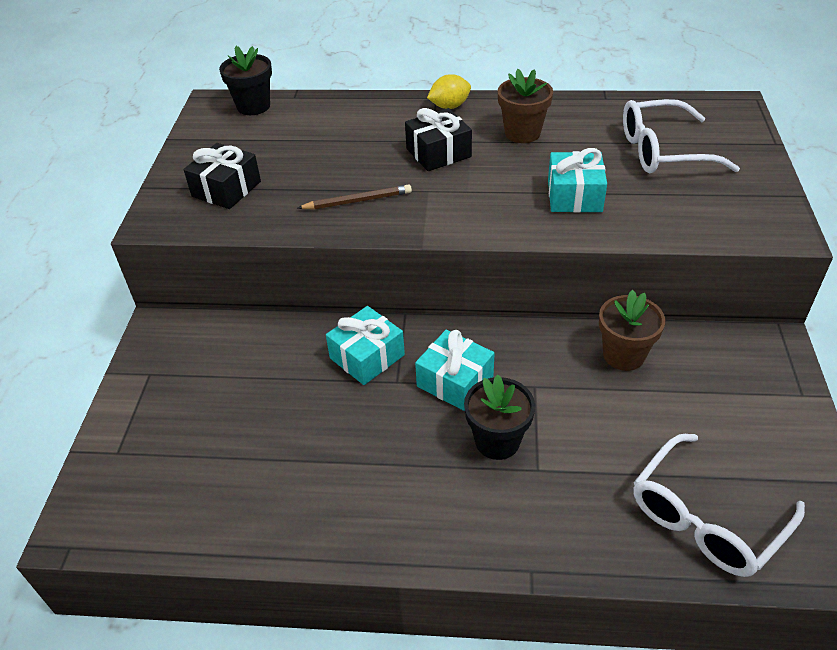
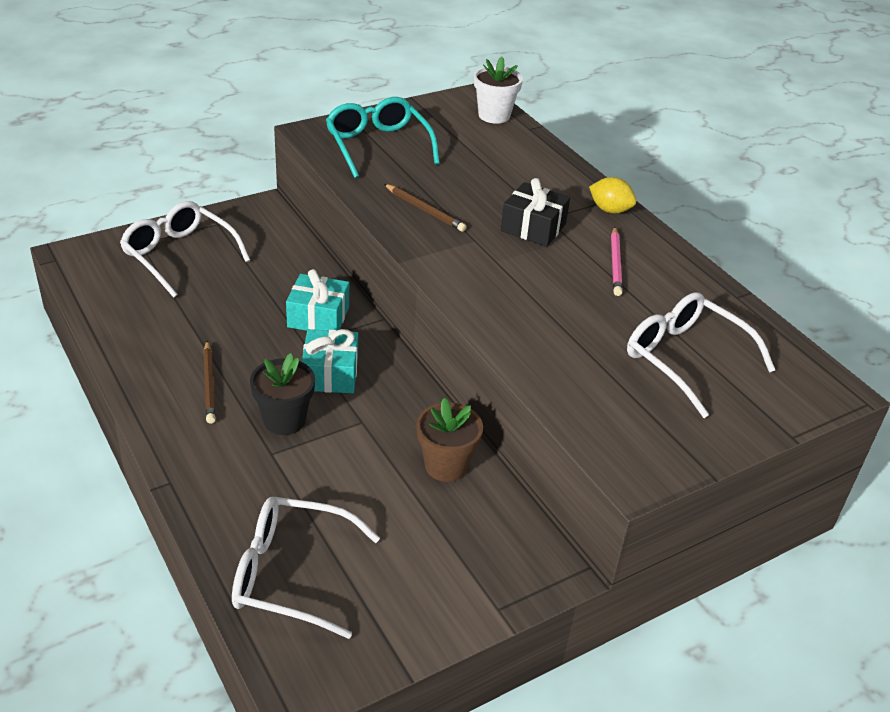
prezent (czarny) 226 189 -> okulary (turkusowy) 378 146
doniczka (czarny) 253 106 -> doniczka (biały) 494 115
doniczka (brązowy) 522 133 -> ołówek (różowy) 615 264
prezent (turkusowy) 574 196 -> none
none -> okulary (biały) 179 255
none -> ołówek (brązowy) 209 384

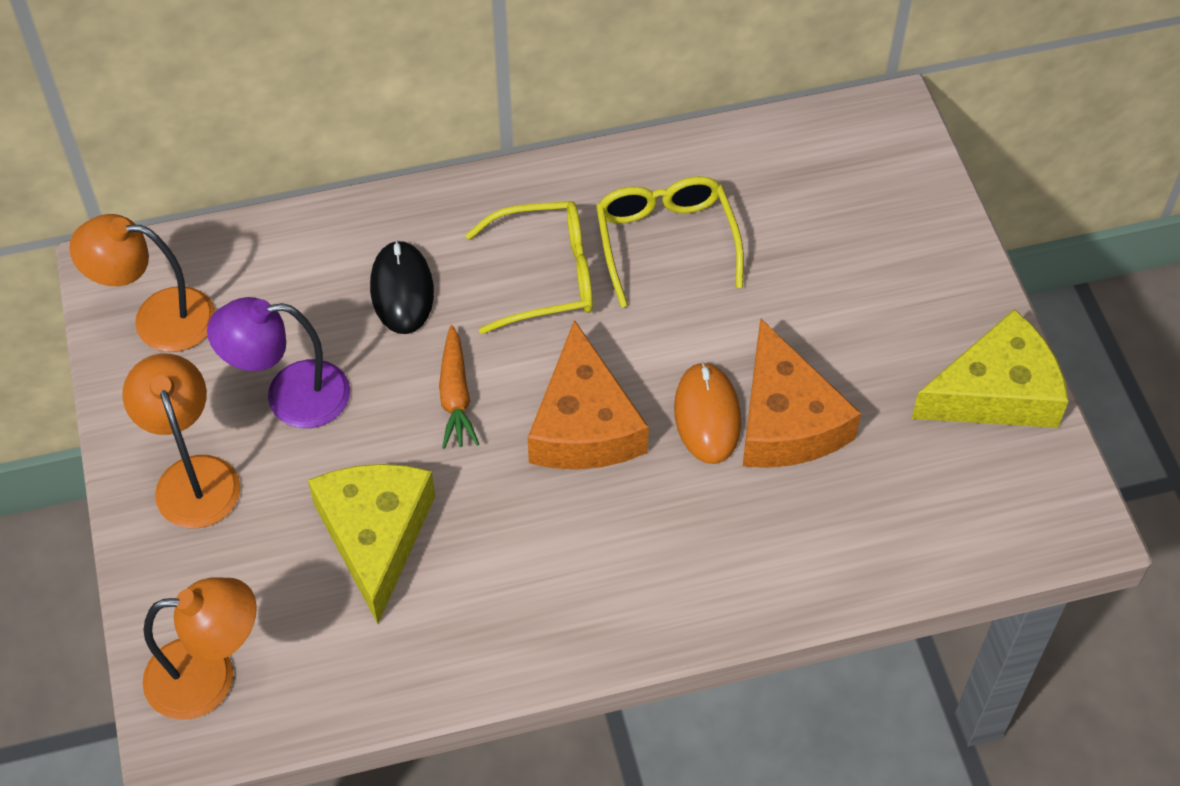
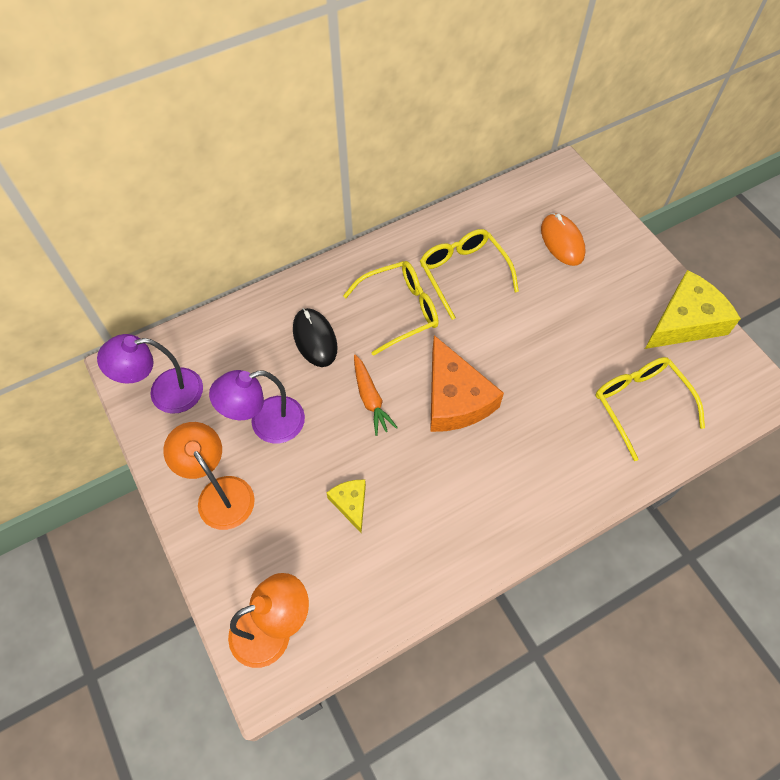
lampka (pomarańczowy) 157 318 -> lampka (fioletowy) 165 392
ser (żółty) 375 536 -> ser (żółty) 351 504, x0.50
myszka (pomarańczowy) 707 415 -> myszka (pomarańczowy) 562 241, relocated
ser (pomarańczowy) 786 420 -> none
none -> okulary (żółty) 640 404

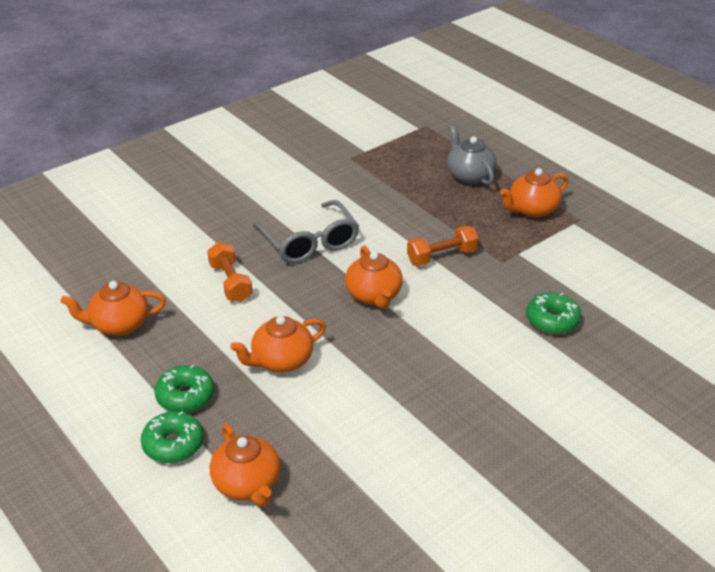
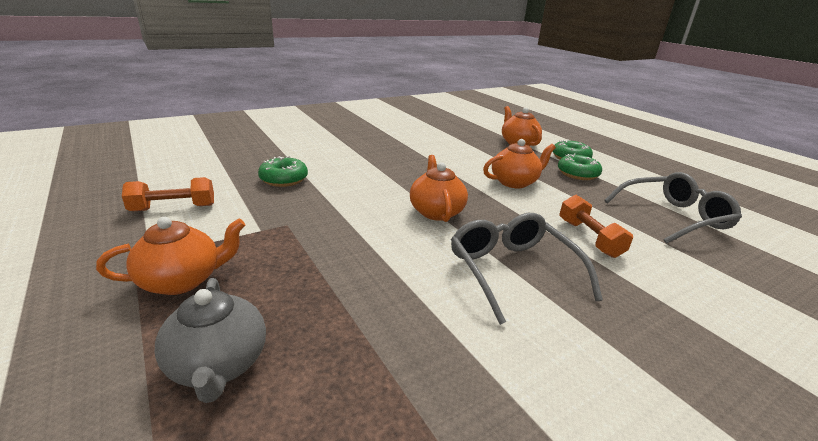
imbryk (pomarańczowy) 119 325 -> okulary (szary) 673 217
hantel (pomarańczowy) 441 256 -> hantel (pomarańczowy) 173 208, relocated

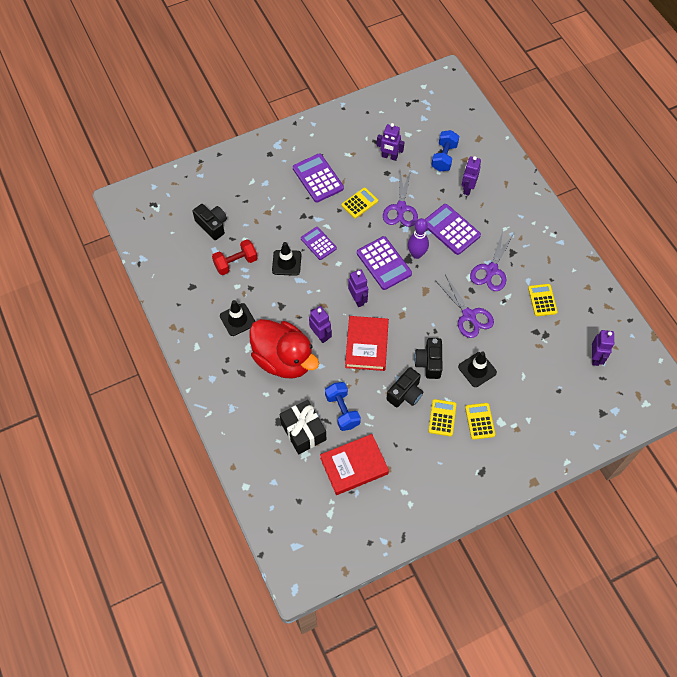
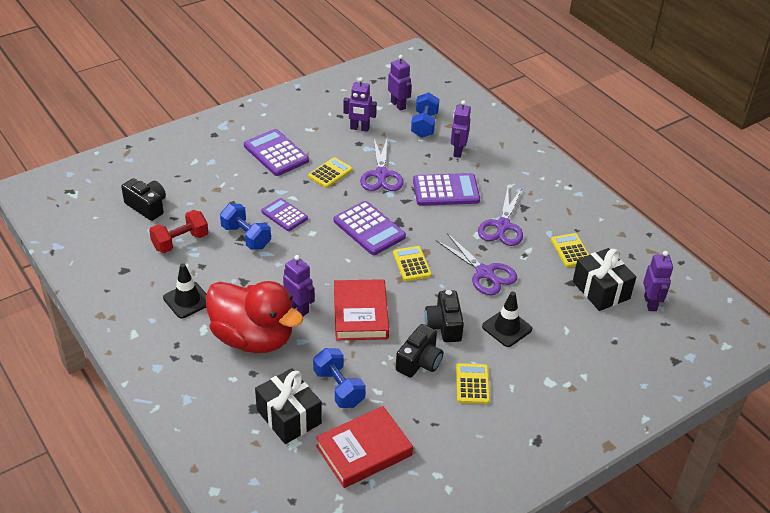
pachołek (czarny) 286 263 -> hantel (niebieski) 246 237
robot (fioletowy) 358 299 -> robot (fioletowy) 398 105, relocated
kręgiel (fioletowy) 416 254 -> none
kalkulator (fioletowy) 451 229 -> kalkulator (fioletowy) 446 191, 135 degrees clockwise
kalkulator (żółty) 480 421 -> kalkulator (żółty) 412 264, relocated
none -> prezent (czarny) 601 290

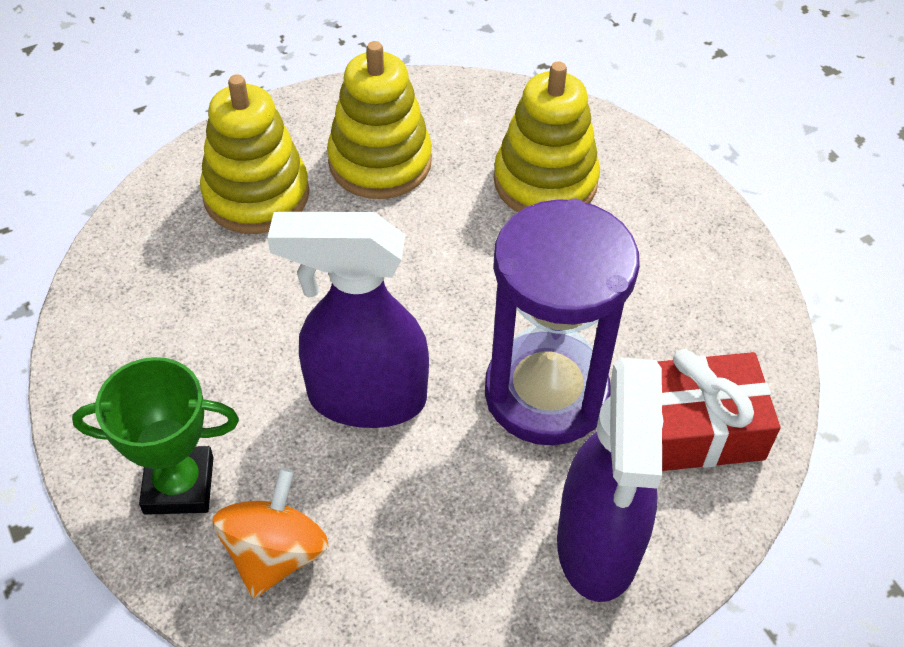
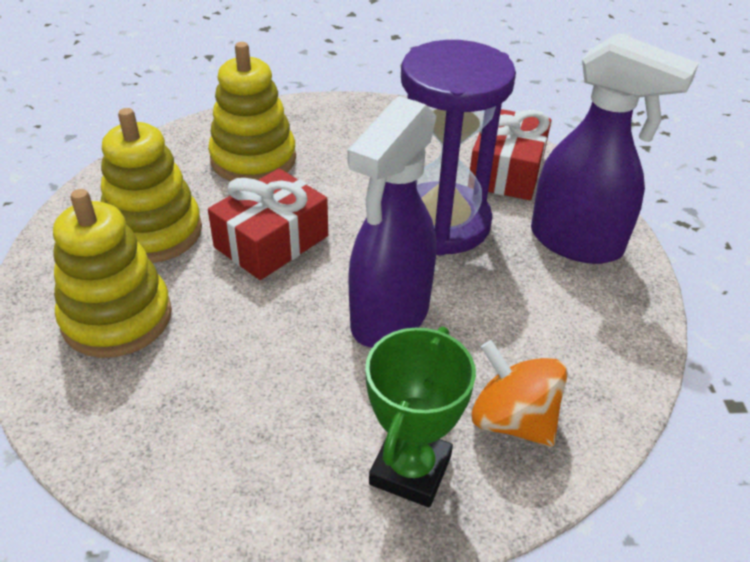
none -> prezent (czerwony) 271 241

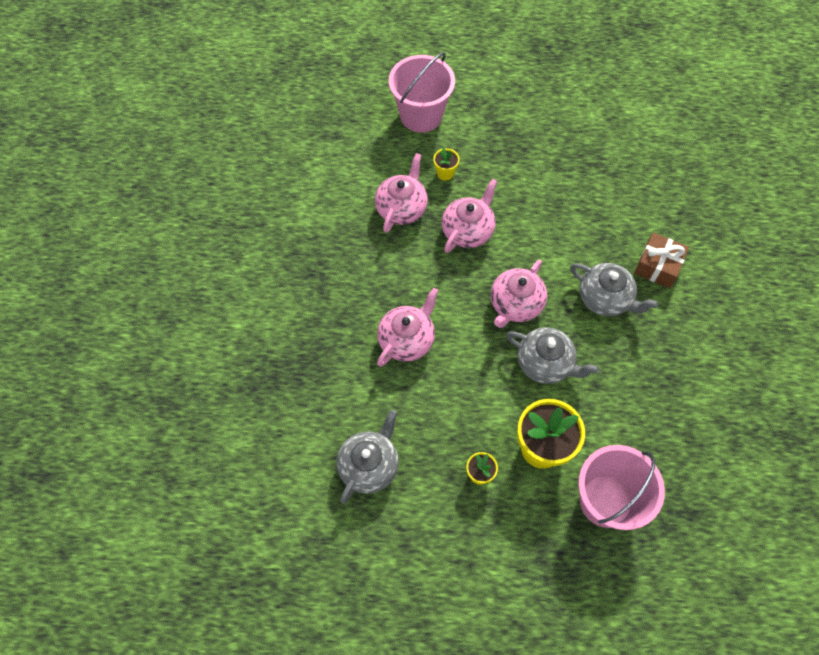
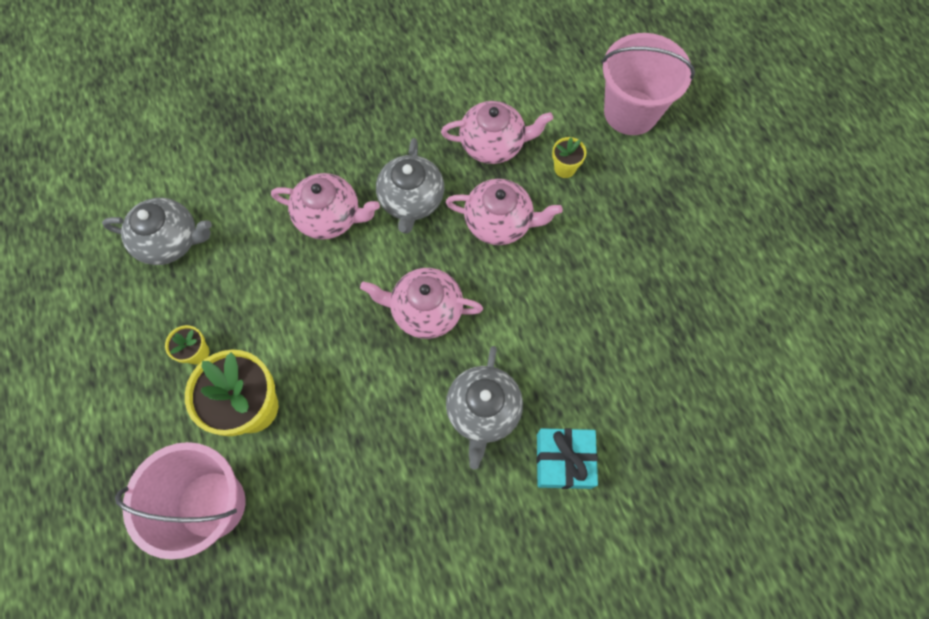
imbryk (szary) 545 363 -> imbryk (szary) 411 200, relocated
prezent (brązowy) 657 266 -> prezent (turkusowy) 563 461

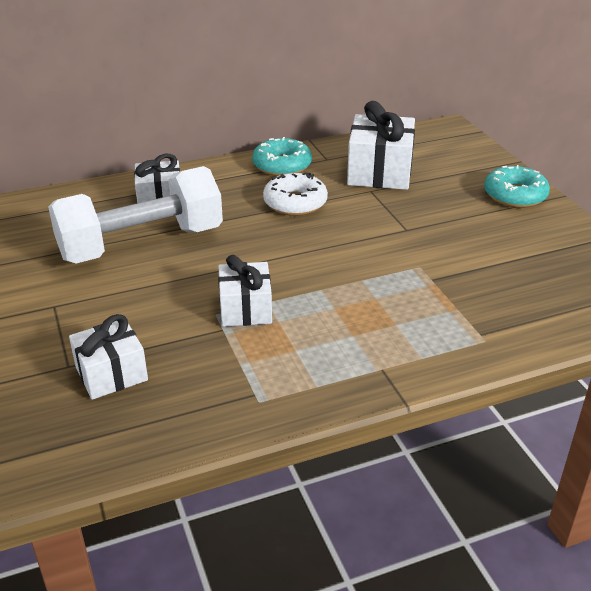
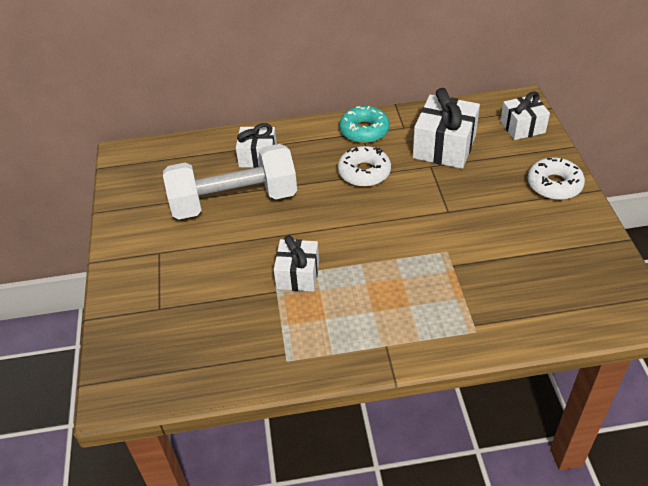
prezent (biały) 111 374 -> prezent (biały) 522 127, relocated
donut (turkusowy) 515 195 -> donut (biały) 554 185

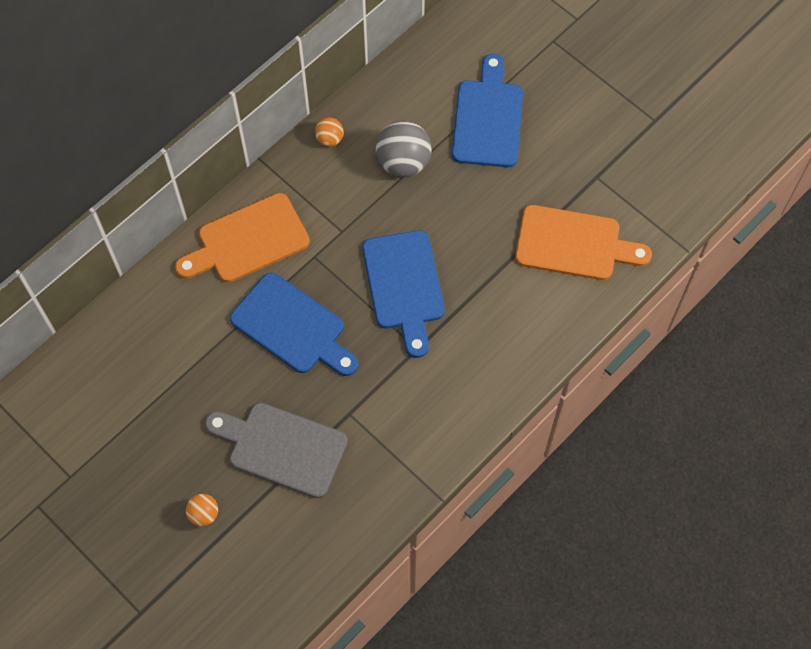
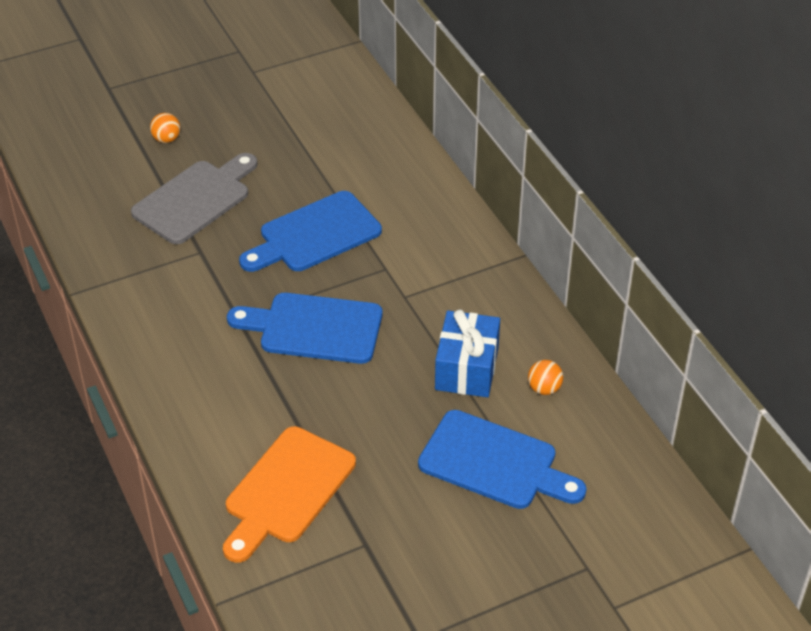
deska do krojenia (pomarańczowy) 248 241 -> none
piłka (pomarańczowy) 329 139 -> piłka (pomarańczowy) 544 388, relocated
piłka (szary) 403 163 -> prezent (niebieski) 467 368

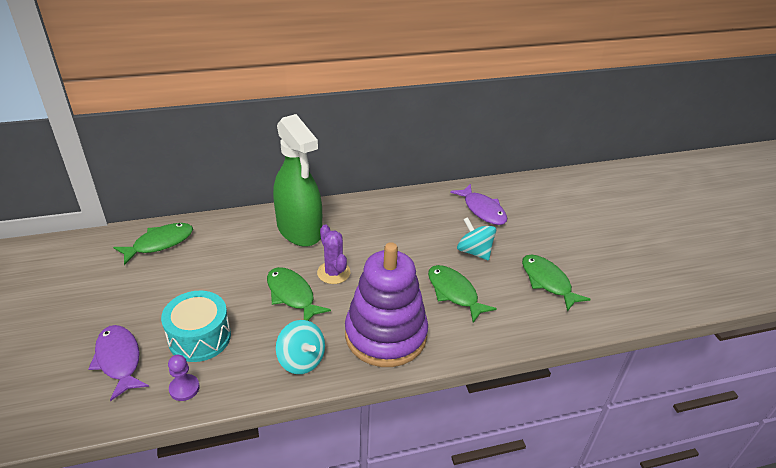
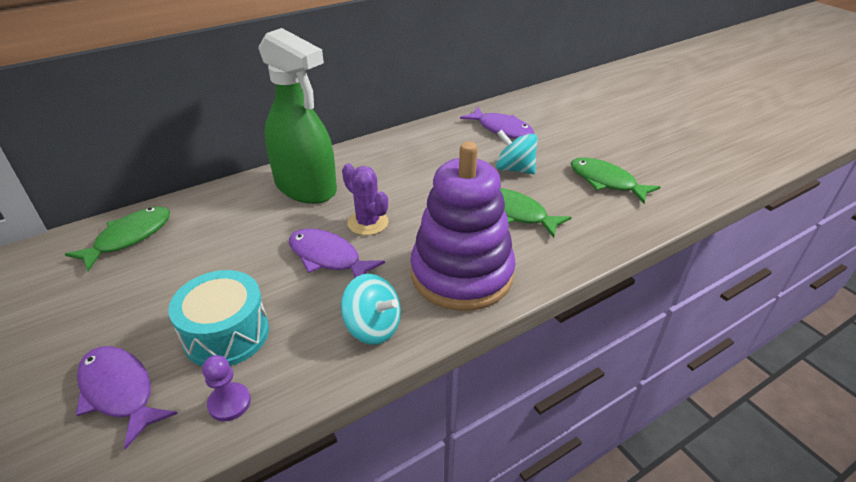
ryba (zielony) 292 295 -> ryba (fioletowy) 328 257

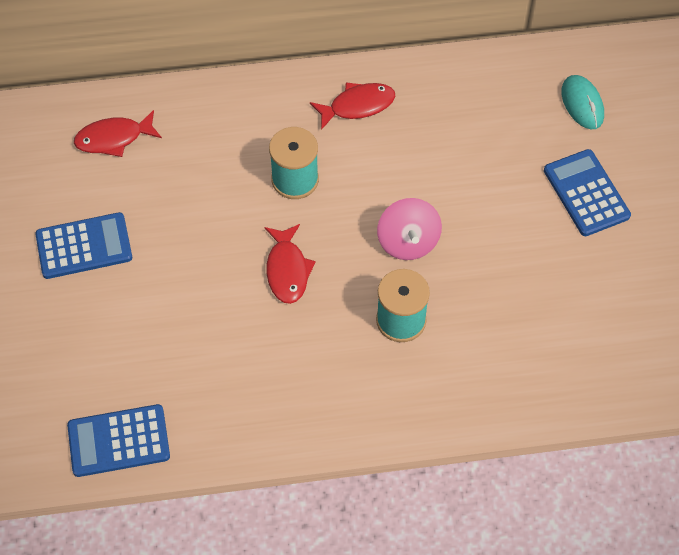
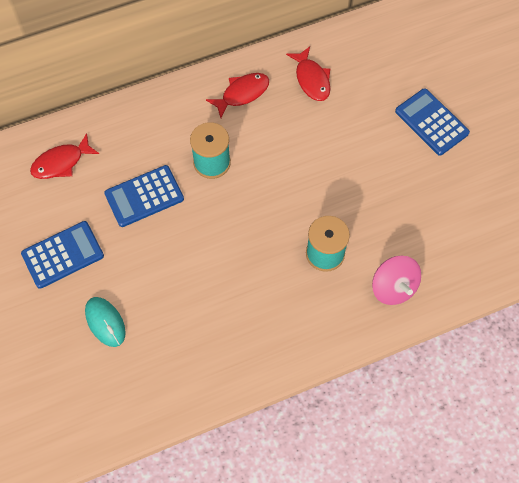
kalkulator (niebieski) 118 441 -> kalkulator (niebieski) 144 196, relocated
ryba (czerwony) 287 270 -> ryba (czerwony) 311 79, relocated
bączek (różowy) 408 242 -> bączek (różowy) 393 287, relocated
myszka (turkusowy) 582 104 -> myszka (turkusowy) 105 322, relocated

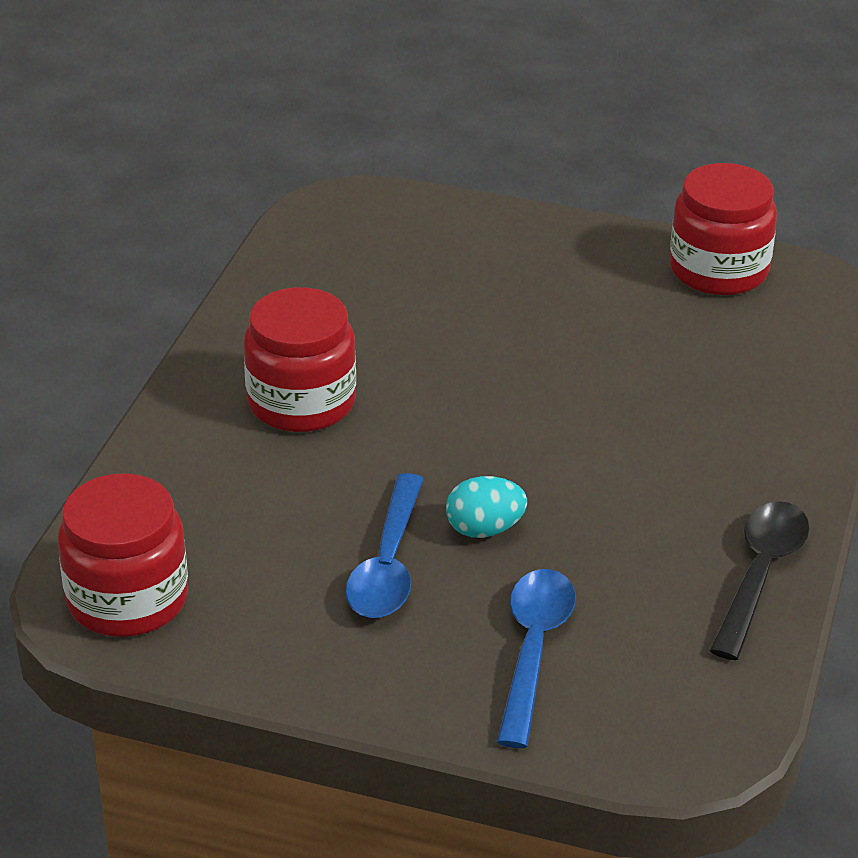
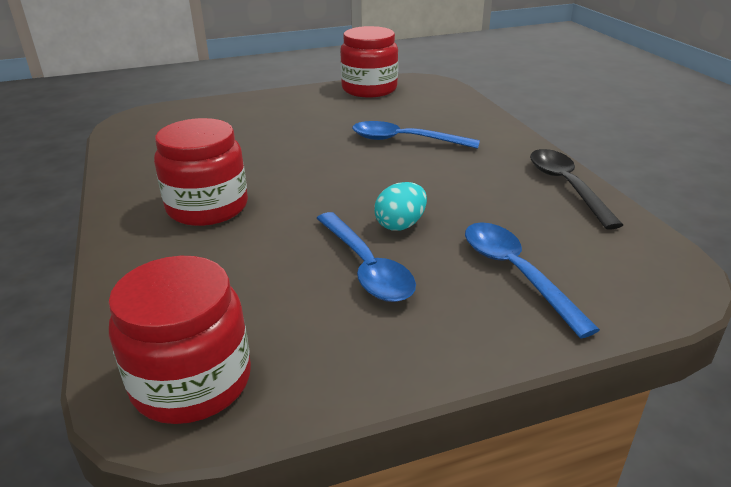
none -> łyżka (niebieski) 405 140

